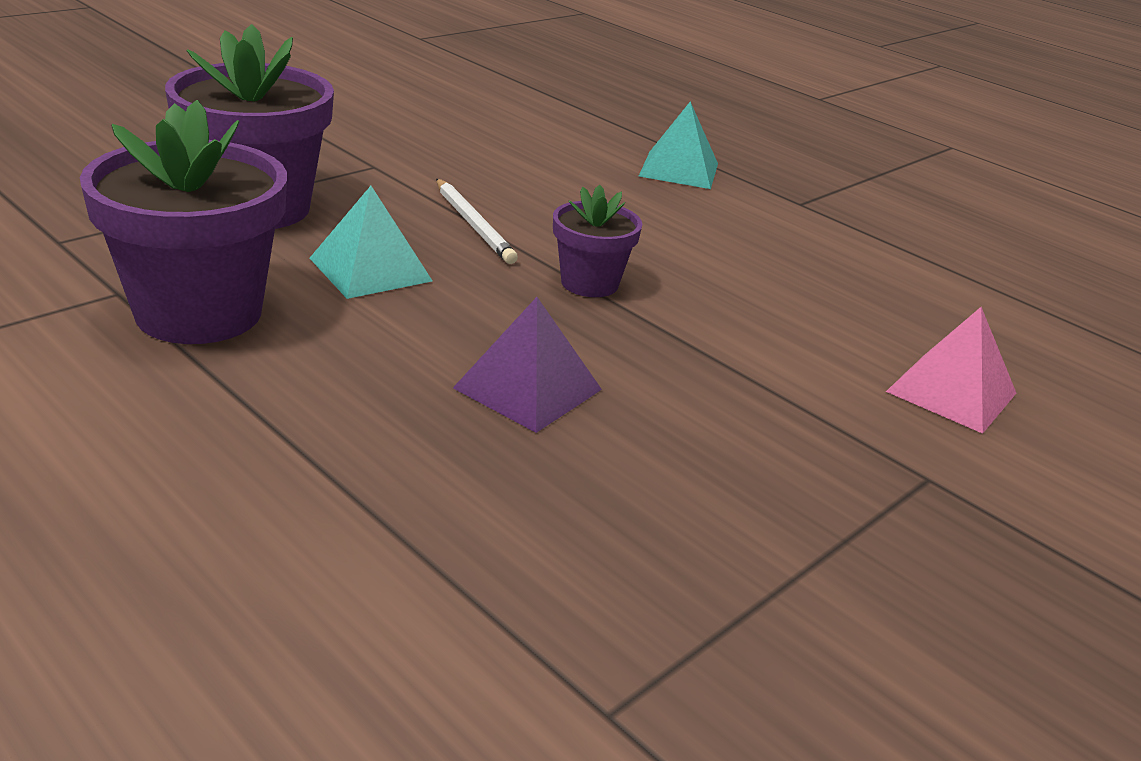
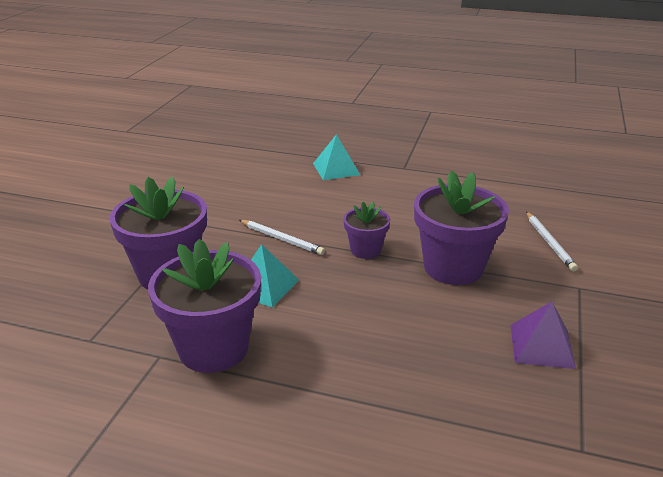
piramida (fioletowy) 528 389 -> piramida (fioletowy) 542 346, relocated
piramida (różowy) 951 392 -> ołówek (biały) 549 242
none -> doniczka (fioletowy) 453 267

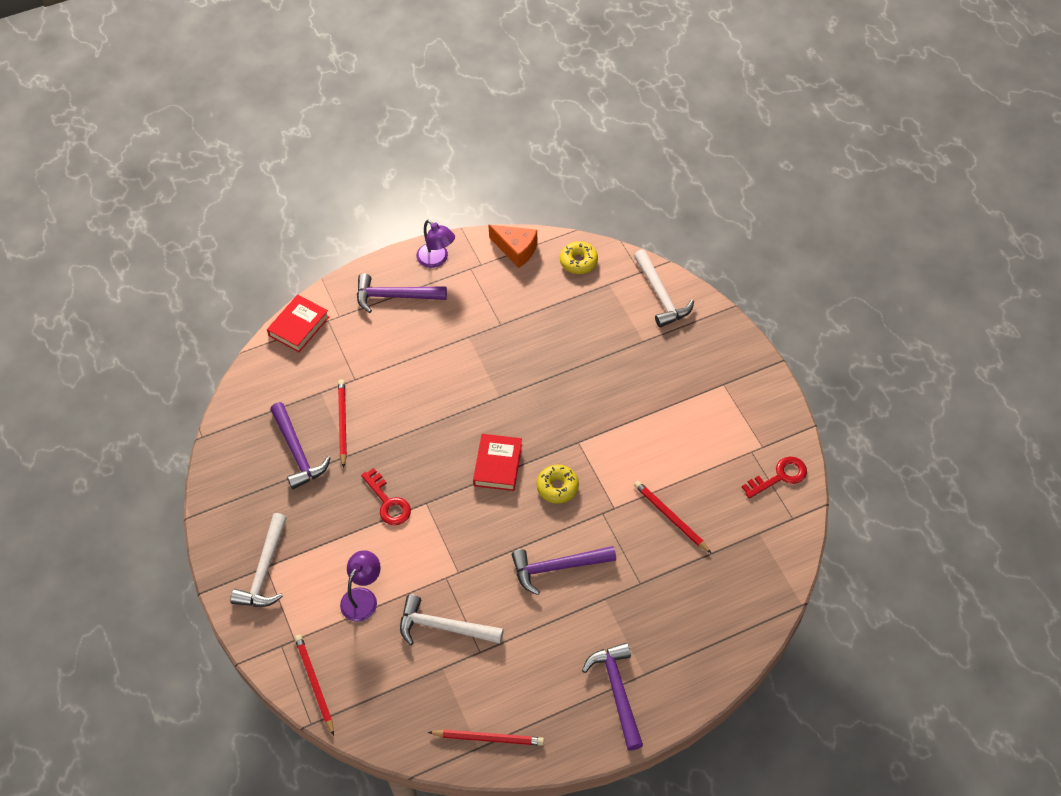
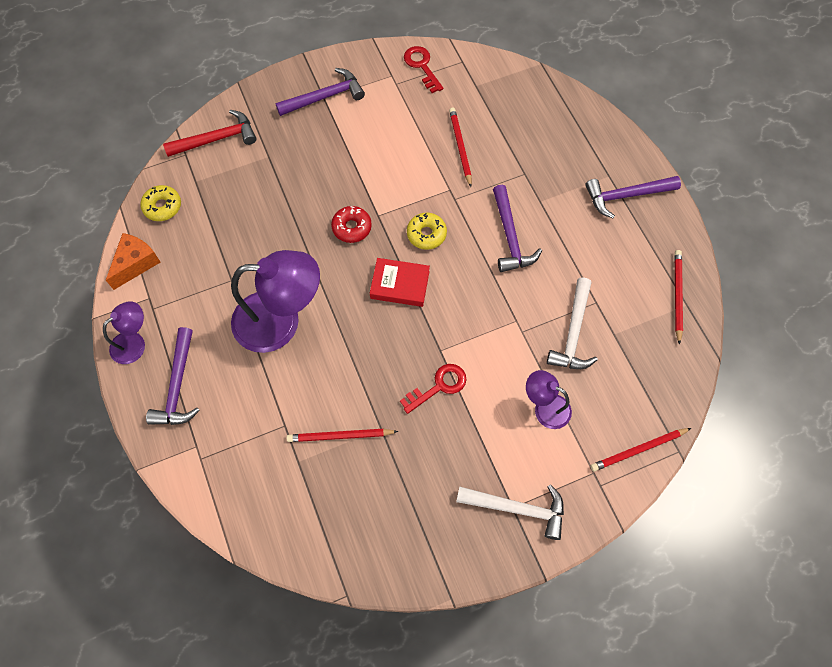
książka (czerwony) 299 326 -> none
młotek (fioletowy) 297 452 -> młotek (fioletowy) 325 97, relocated
młotek (biały) 661 295 -> młotek (czerwony) 217 139
ołówek (czerwony) 670 517 -> ołówek (czerwony) 460 147, 120 degrees clockwise
none -> lampka (fioletowy) 280 321
none -> donut (czerwony) 352 227

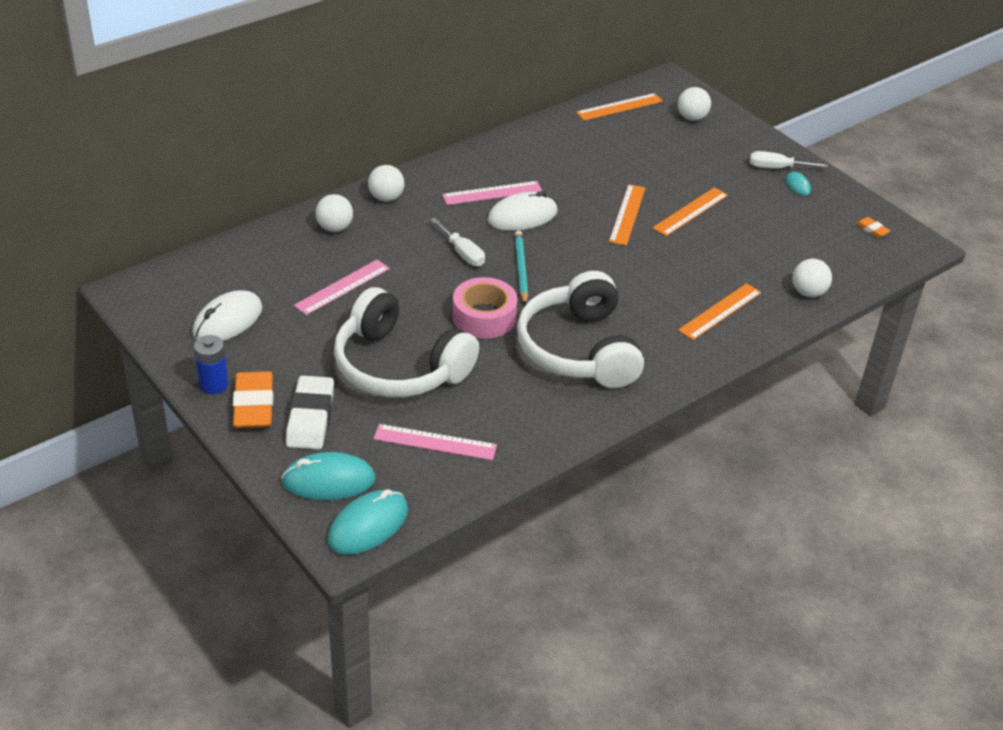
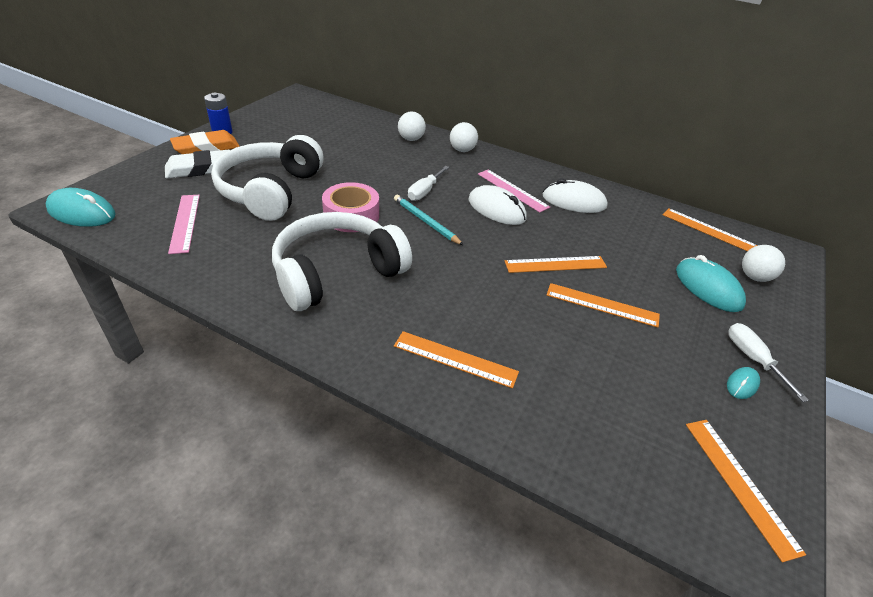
myszka (biały) 228 321 -> myszka (biały) 574 201, relocated
myszka (turkusowy) 328 481 -> myszka (turkusowy) 708 288, relocated
linijka (różowy) 342 287 -> none
ołówek (turkusowy) 521 269 -> ołówek (turkusowy) 426 222, 105 degrees counterclockwise
piłka (biały) 808 292 -> none
gumka do mazania (pomarańczowy) 872 229 -> linijka (pomarańczowy) 739 484

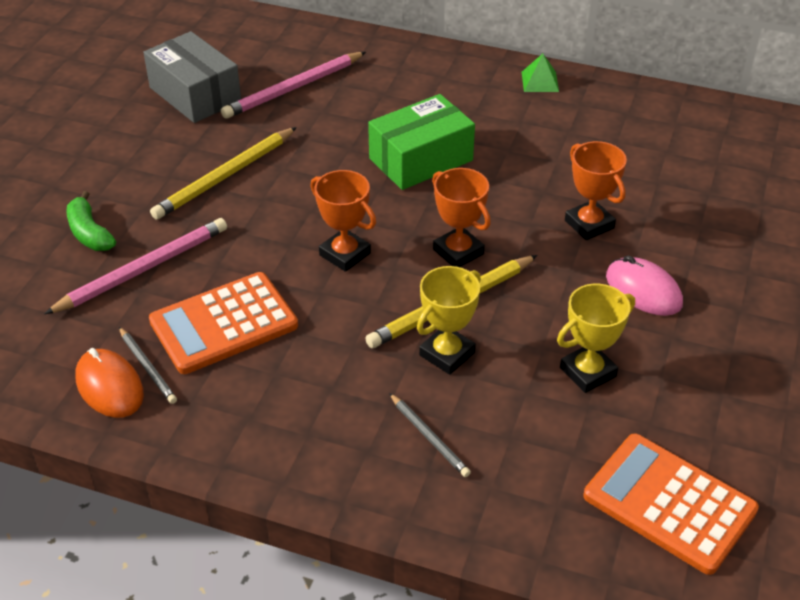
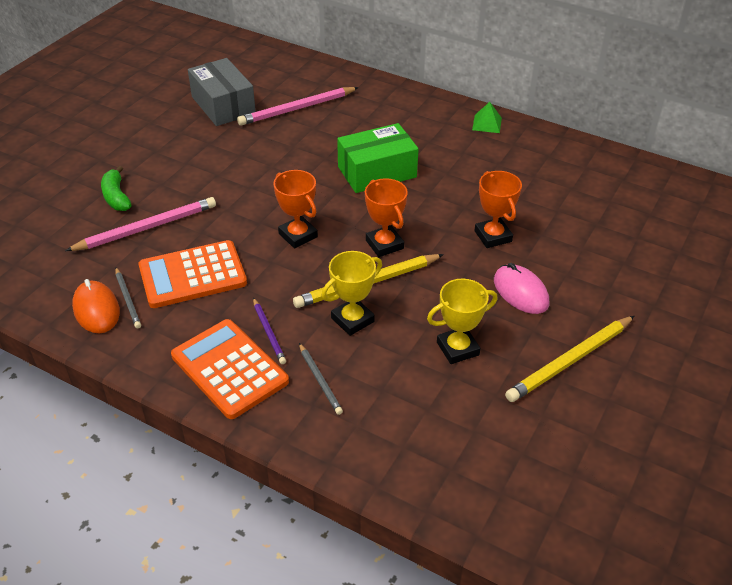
ołówek (żółty) 225 176 -> ołówek (żółty) 570 361, relocated
kalkulator (pomarańczowy) 669 503 -> kalkulator (pomarańczowy) 229 369, relocated
none -> ołówek (fioletowy) 269 332

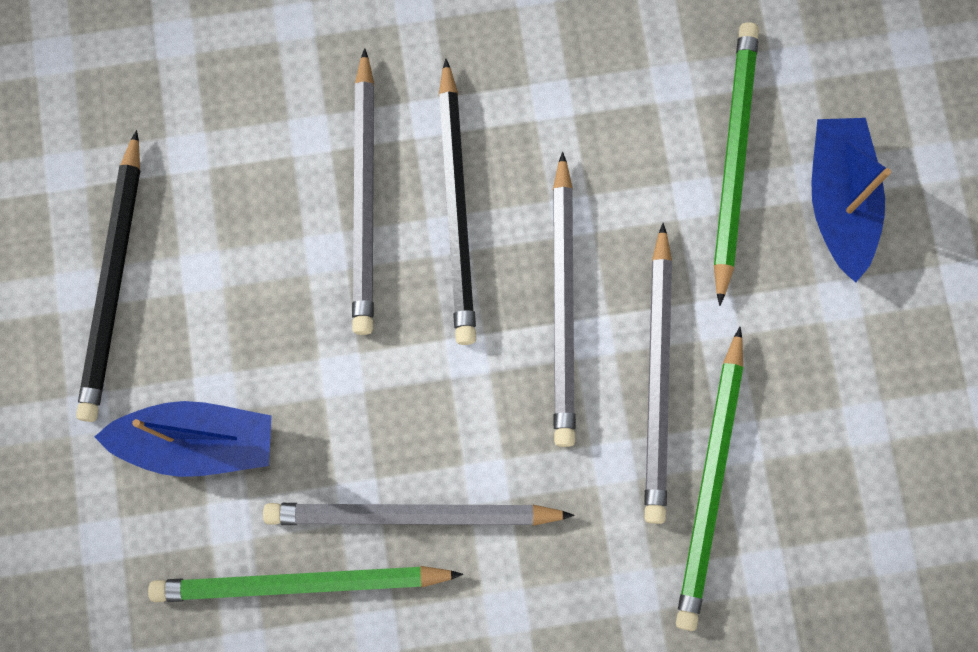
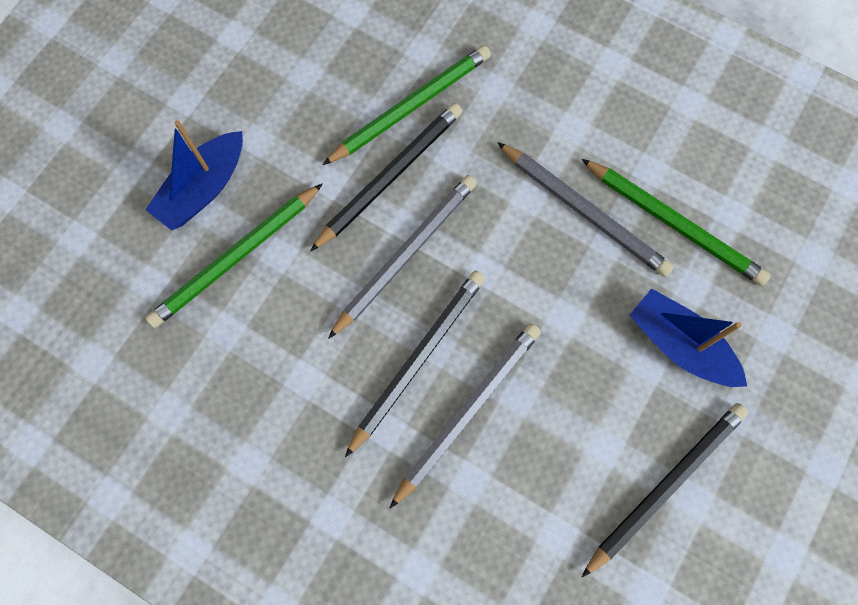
ołówek (szary) 658 378 -> ołówek (czarny) 389 176

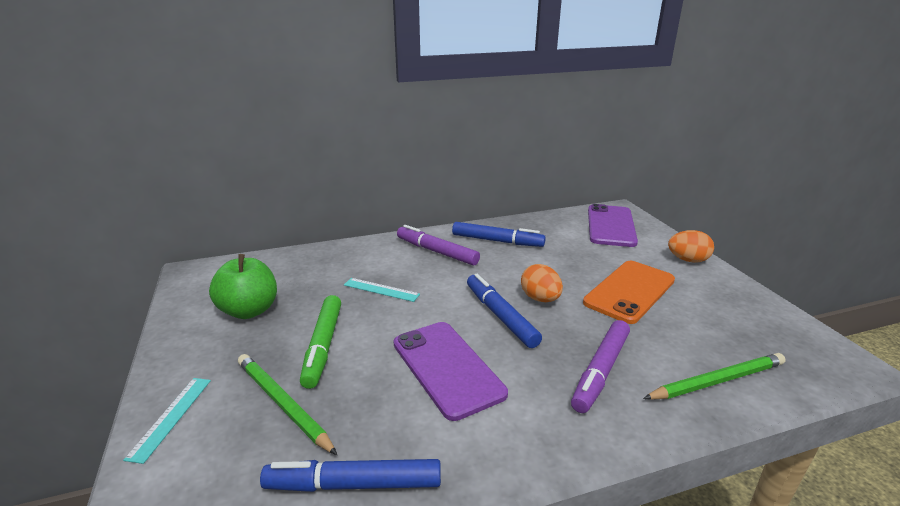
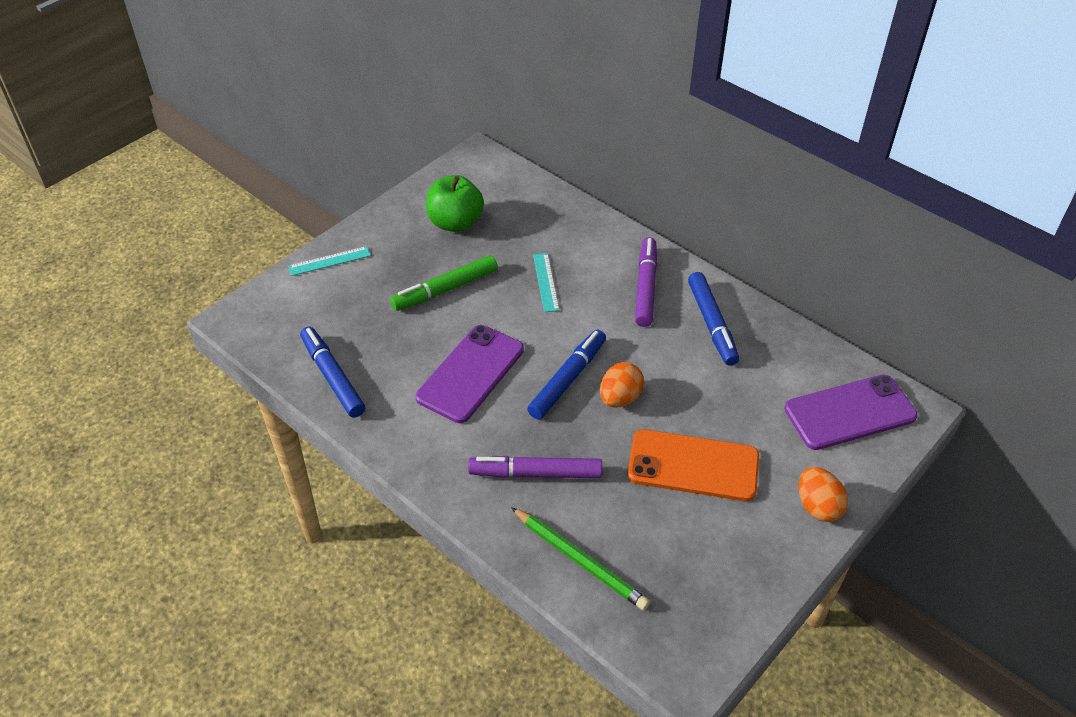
ołówek (zielony) 283 404 -> none

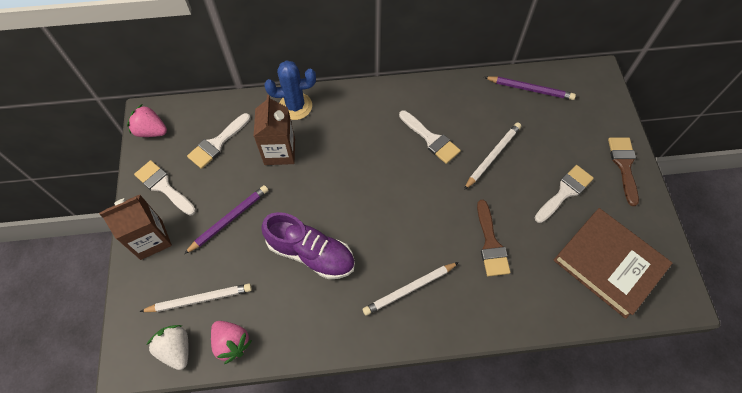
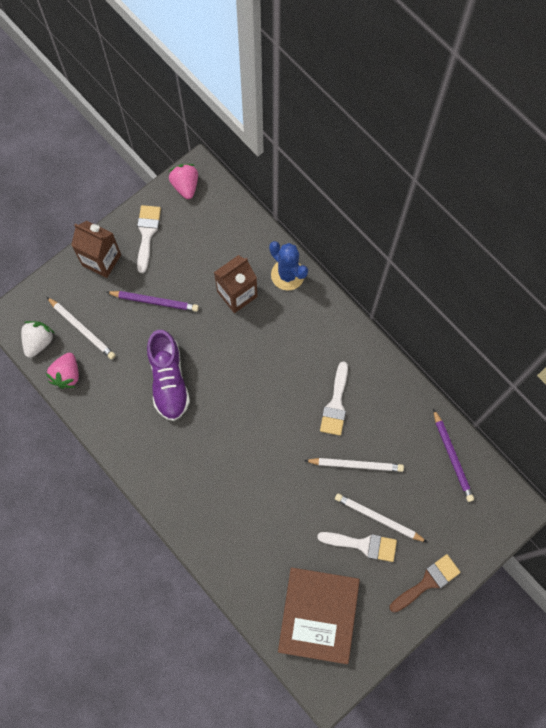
pędzel (biały) 217 143 -> none
ołówek (biały) 409 289 -> ołówek (biały) 378 518, relocated
pędzel (brązowy) 491 244 -> none

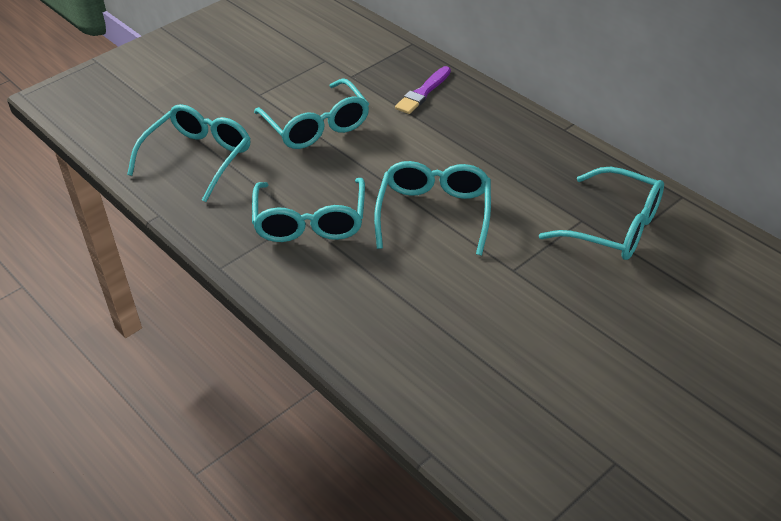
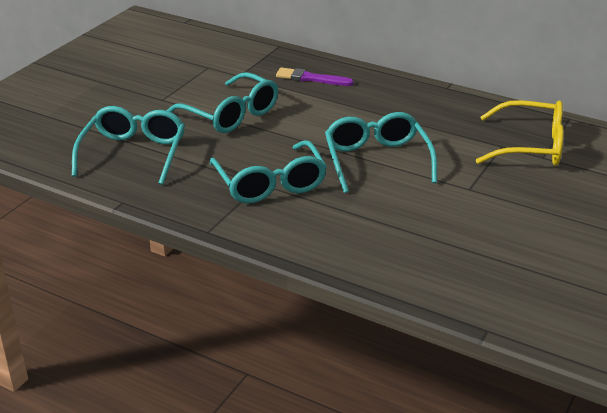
pędzel (fioletowy) 423 92 -> pędzel (fioletowy) 311 78, 90 degrees clockwise
okulary (turkusowy) 613 227 -> okulary (żółty) 530 146

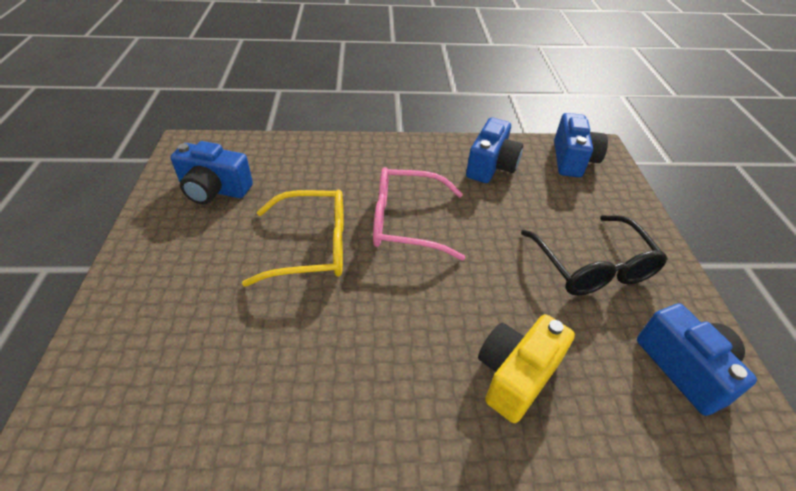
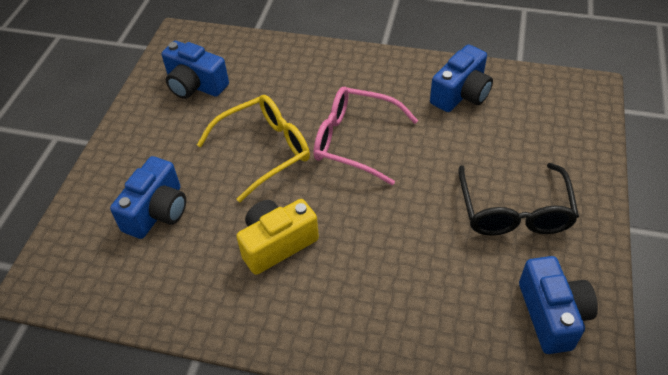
okulary (żółty) 311 246 -> okulary (żółty) 263 151, 45 degrees counterclockwise
aparat fotograficzny (żółty) 516 375 -> aparat fotograficzny (żółty) 277 244, relocated
aparat fotograficzny (niebieski) 572 160 -> aparat fotograficzny (niebieski) 157 211, relocated

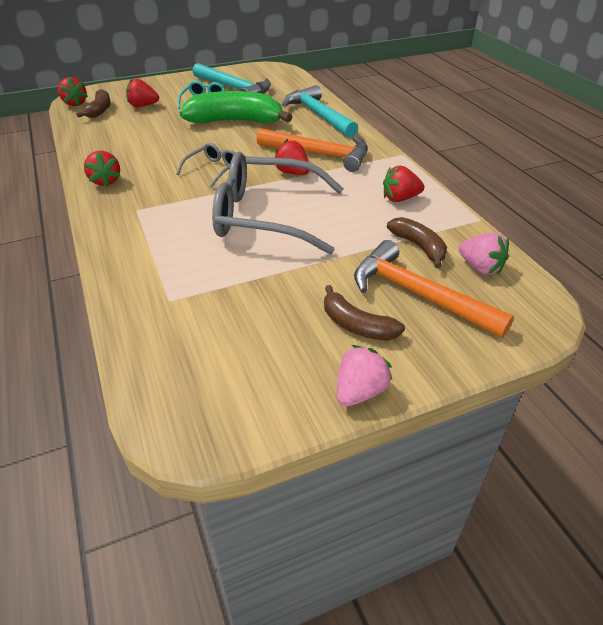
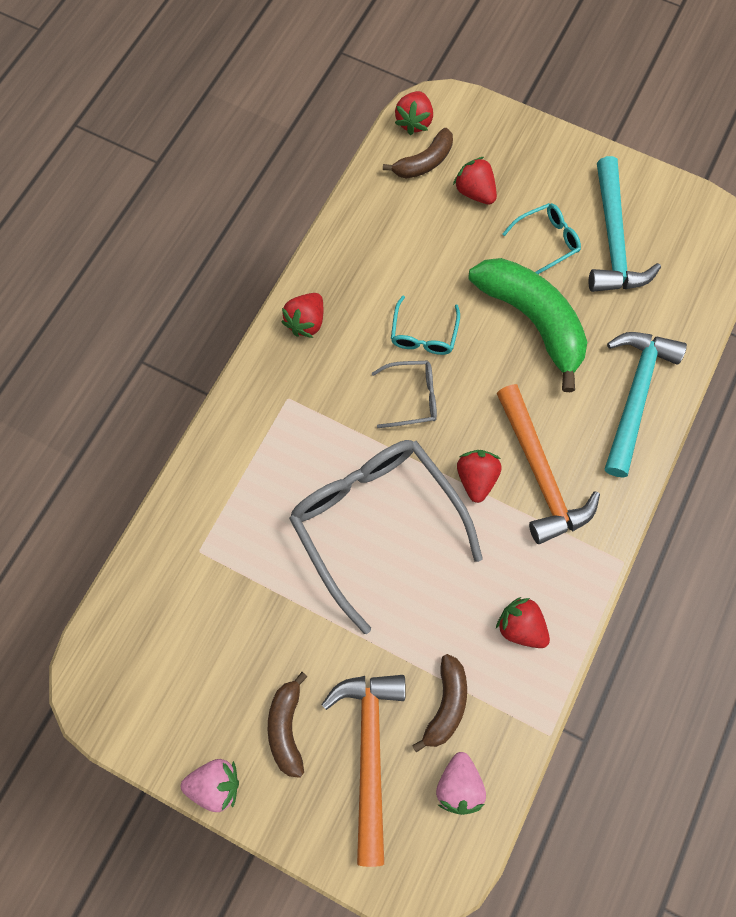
none -> okulary (turkusowy) 423 334

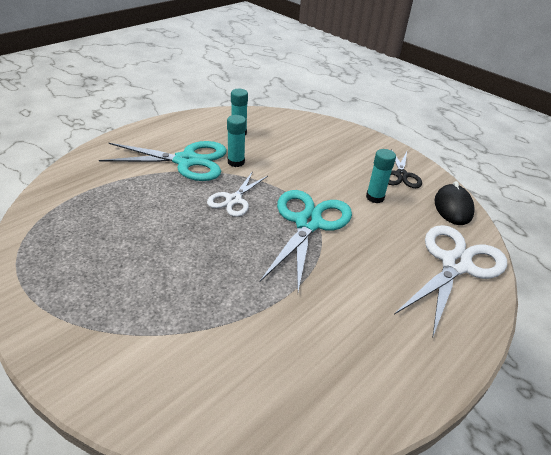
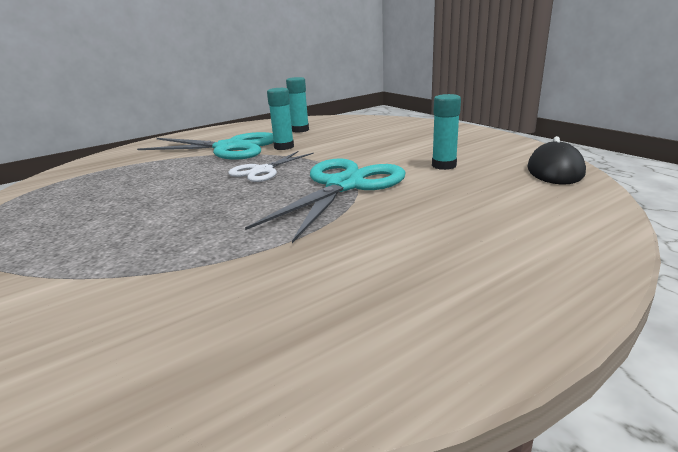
nożyczki (czarny) 401 175 -> none
nożyczki (biały) 455 264 -> none

